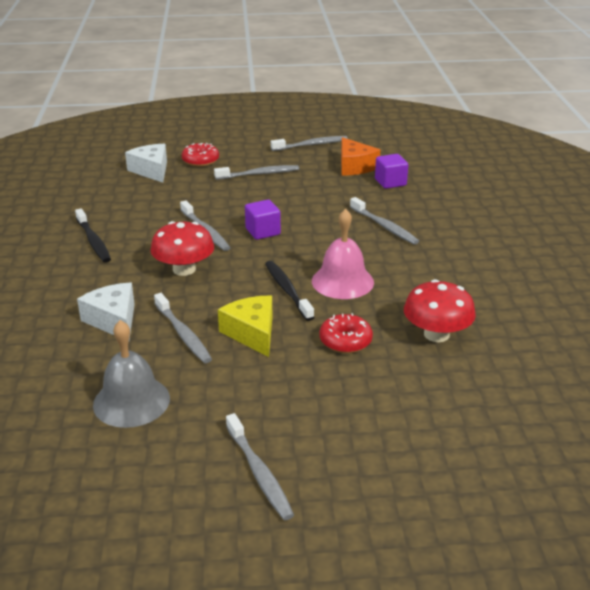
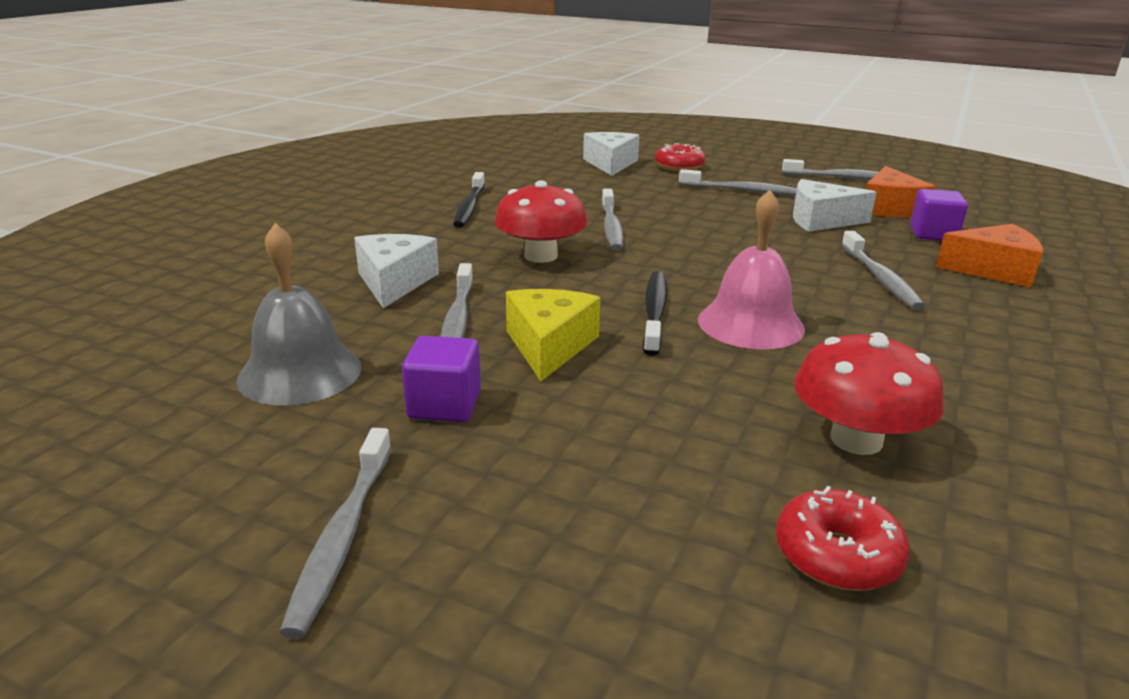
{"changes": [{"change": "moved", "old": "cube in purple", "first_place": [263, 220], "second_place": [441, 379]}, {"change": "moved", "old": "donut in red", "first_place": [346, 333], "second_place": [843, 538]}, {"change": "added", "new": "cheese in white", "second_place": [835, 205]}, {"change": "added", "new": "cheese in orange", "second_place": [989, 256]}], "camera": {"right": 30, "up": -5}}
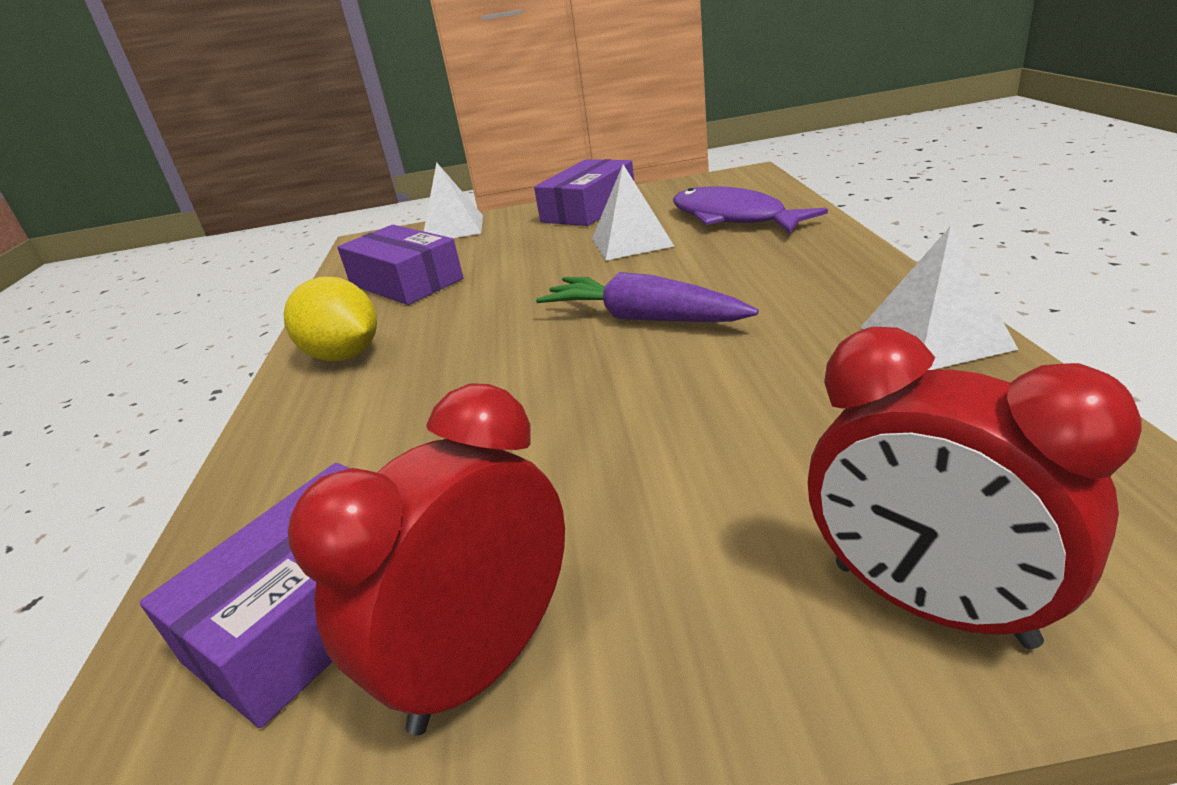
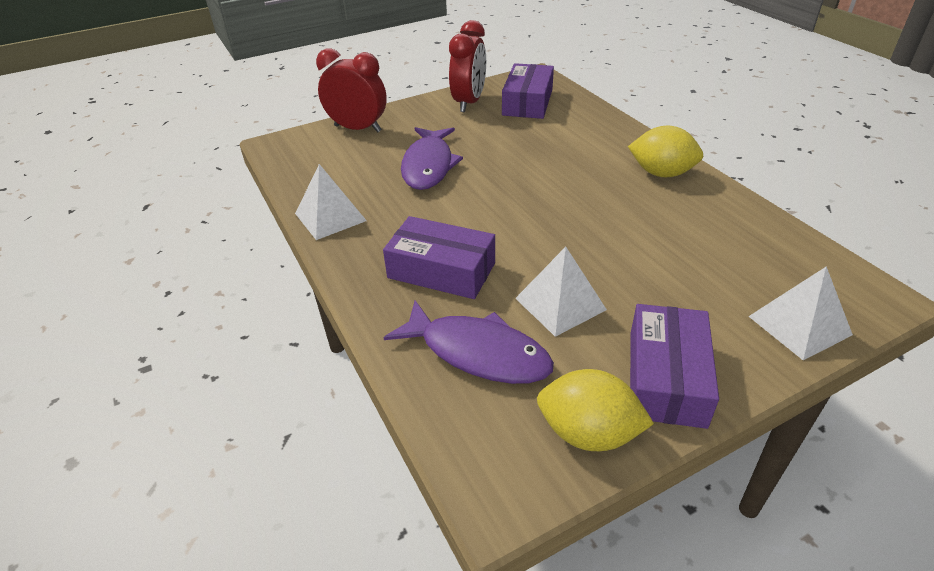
{"changes": [{"change": "moved", "old": "box in purple", "first_place": [400, 265], "second_place": [439, 257]}, {"change": "removed", "old": "carrot in purple", "first_place": [647, 297]}, {"change": "added", "new": "fish in purple", "second_place": [432, 158]}, {"change": "added", "new": "lemon in yellow", "second_place": [595, 410]}], "camera": {"right": 155, "up": 10}}
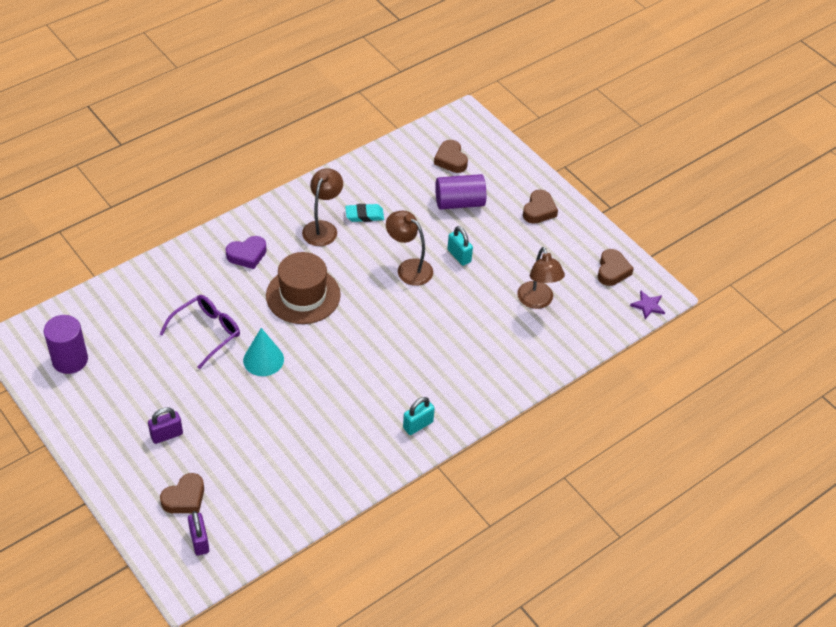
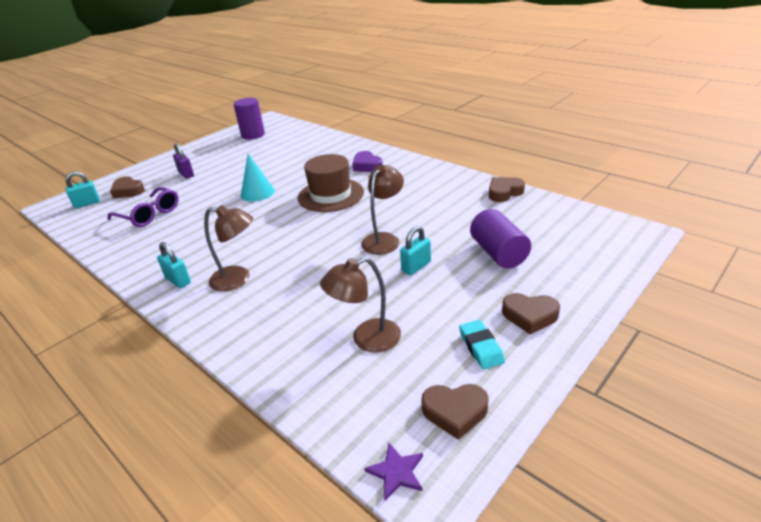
{"changes": [{"change": "moved", "old": "glasses in purple", "first_place": [200, 332], "second_place": [143, 207]}, {"change": "recoloured", "old": "padlock in purple", "new": "padlock in turquoise", "first_place": [198, 533], "second_place": [82, 189]}, {"change": "moved", "old": "lamp in brown", "first_place": [322, 207], "second_place": [228, 248]}, {"change": "moved", "old": "eraser in turquoise", "first_place": [364, 213], "second_place": [482, 345]}, {"change": "moved", "old": "heart in brown", "first_place": [451, 156], "second_place": [507, 189]}], "camera": {"right": 85, "up": -15}}
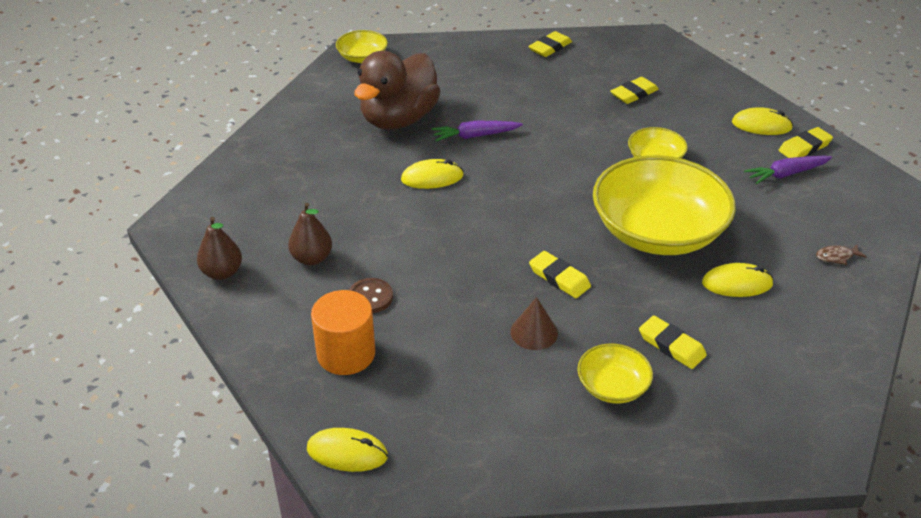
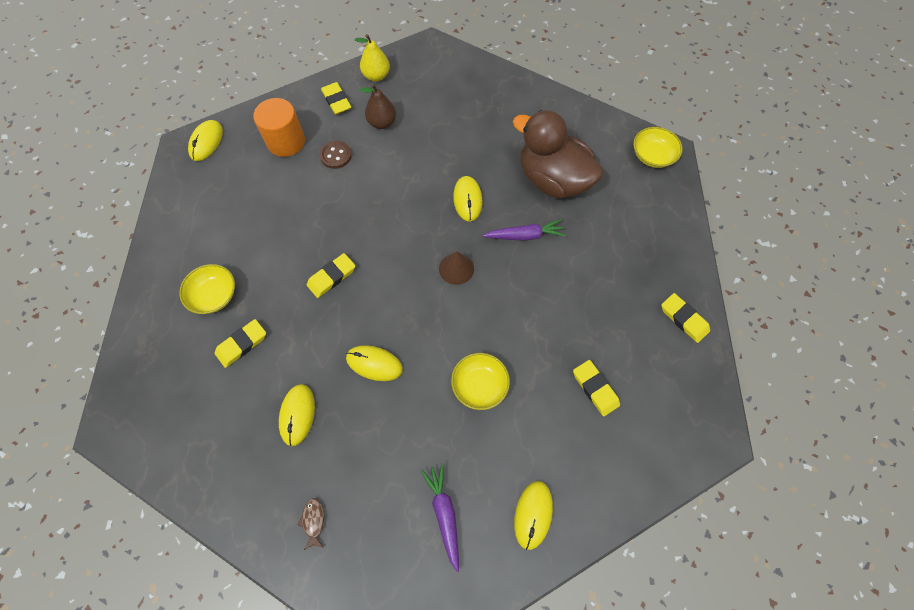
{"changes": [{"change": "recoloured", "old": "pear in brown", "new": "pear in yellow", "first_place": [219, 248], "second_place": [372, 57]}, {"change": "turned", "old": "carrot in purple", "first_place": [477, 131], "second_place": [524, 230], "degrees": 90}, {"change": "moved", "old": "cone in brown", "first_place": [534, 323], "second_place": [456, 268]}, {"change": "replaced", "old": "bowl in yellow", "new": "mouse in yellow", "first_place": [664, 205], "second_place": [374, 363]}, {"change": "moved", "old": "eraser in yellow", "first_place": [806, 142], "second_place": [336, 98]}], "camera": {"right": 95, "up": 25}}
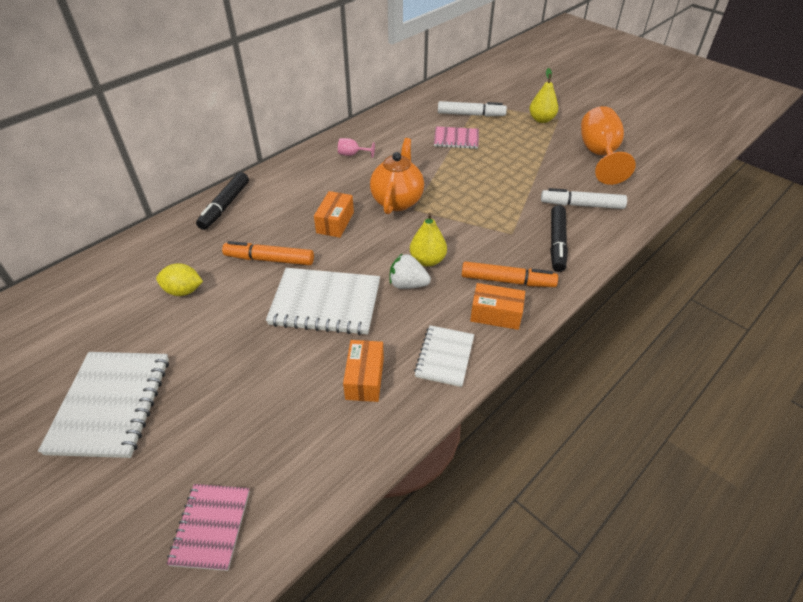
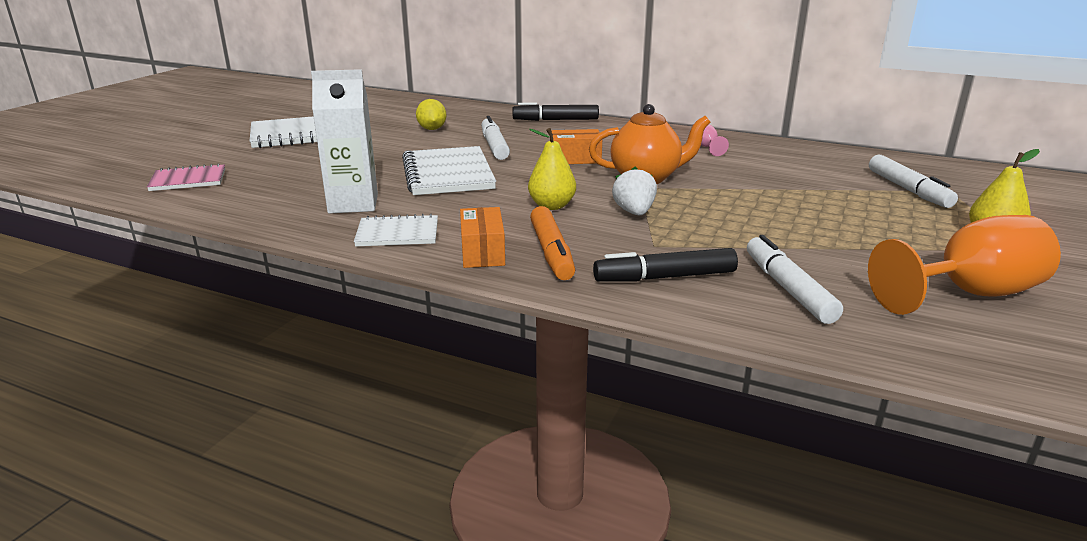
{"changes": [{"change": "recoloured", "old": "marker in orange", "new": "marker in white", "first_place": [268, 253], "second_place": [495, 138]}, {"change": "replaced", "old": "box in orange", "new": "carton in white", "first_place": [363, 371], "second_place": [344, 141]}, {"change": "moved", "old": "strawberry in white", "first_place": [410, 271], "second_place": [634, 191]}, {"change": "removed", "old": "notebook in pink", "first_place": [456, 137]}], "camera": {"right": 70, "up": -20}}
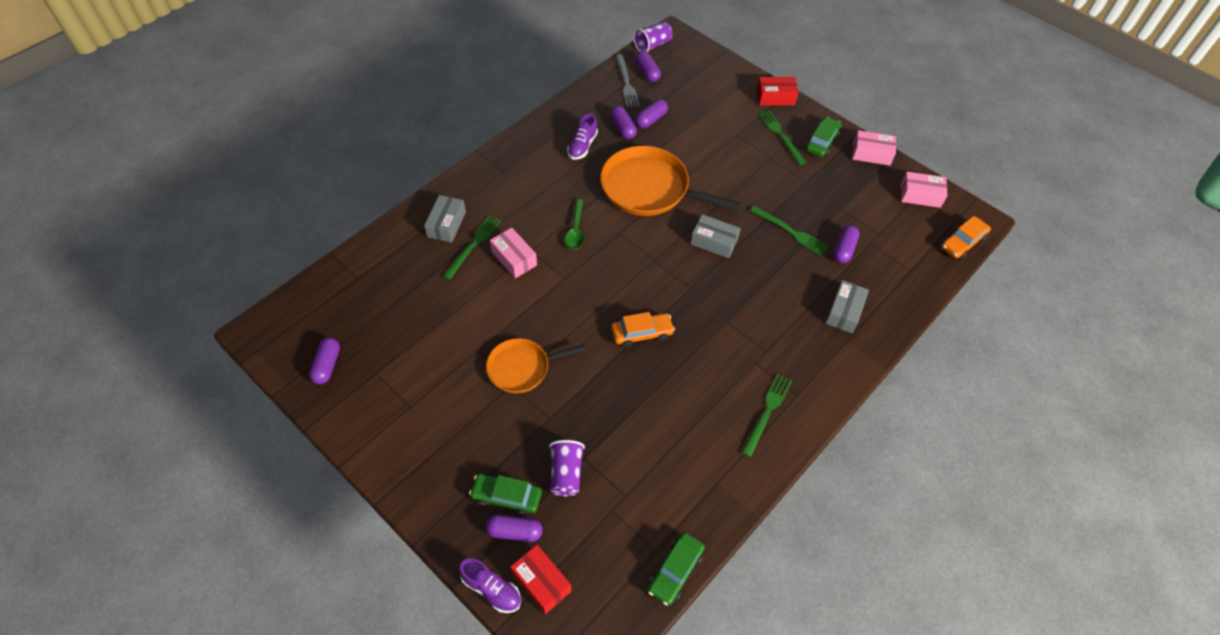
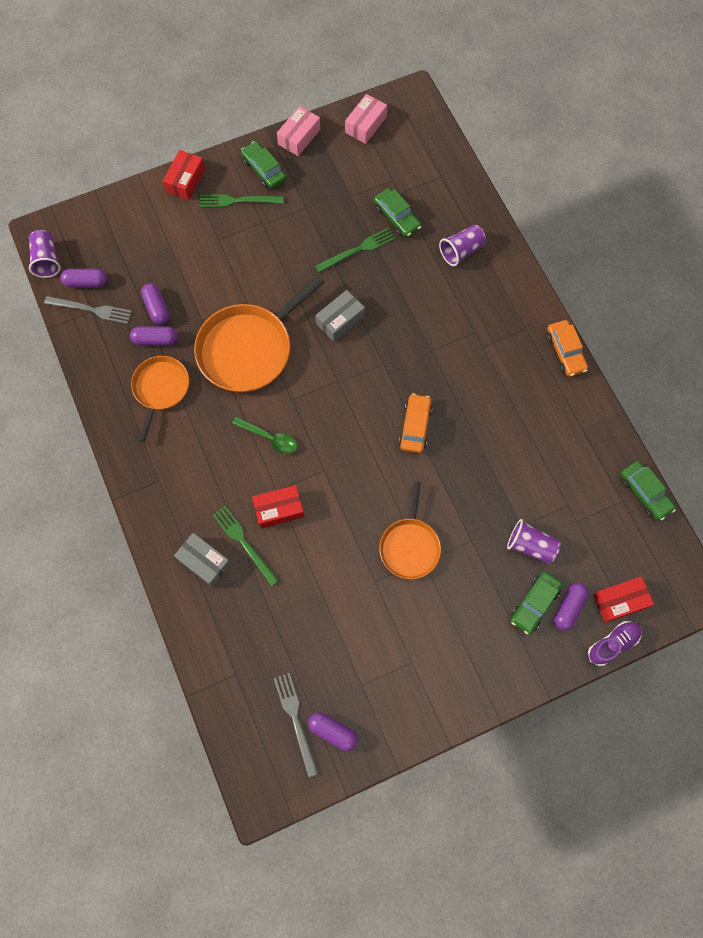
{"changes": [{"change": "recoloured", "old": "box in pink", "new": "box in red", "first_place": [513, 253], "second_place": [278, 507]}, {"change": "replaced", "old": "shoe in purple", "new": "pan in orange", "first_place": [582, 137], "second_place": [160, 399]}, {"change": "removed", "old": "fork in green", "first_place": [767, 415]}, {"change": "replaced", "old": "box in grey", "new": "cup in purple", "first_place": [847, 306], "second_place": [462, 245]}, {"change": "replaced", "old": "capsule in purple", "new": "car in green", "first_place": [846, 244], "second_place": [397, 212]}, {"change": "moved", "old": "car in orange", "first_place": [966, 237], "second_place": [567, 348]}, {"change": "added", "new": "fork in grey", "second_place": [296, 725]}], "camera": {"right": -65, "up": 15}}
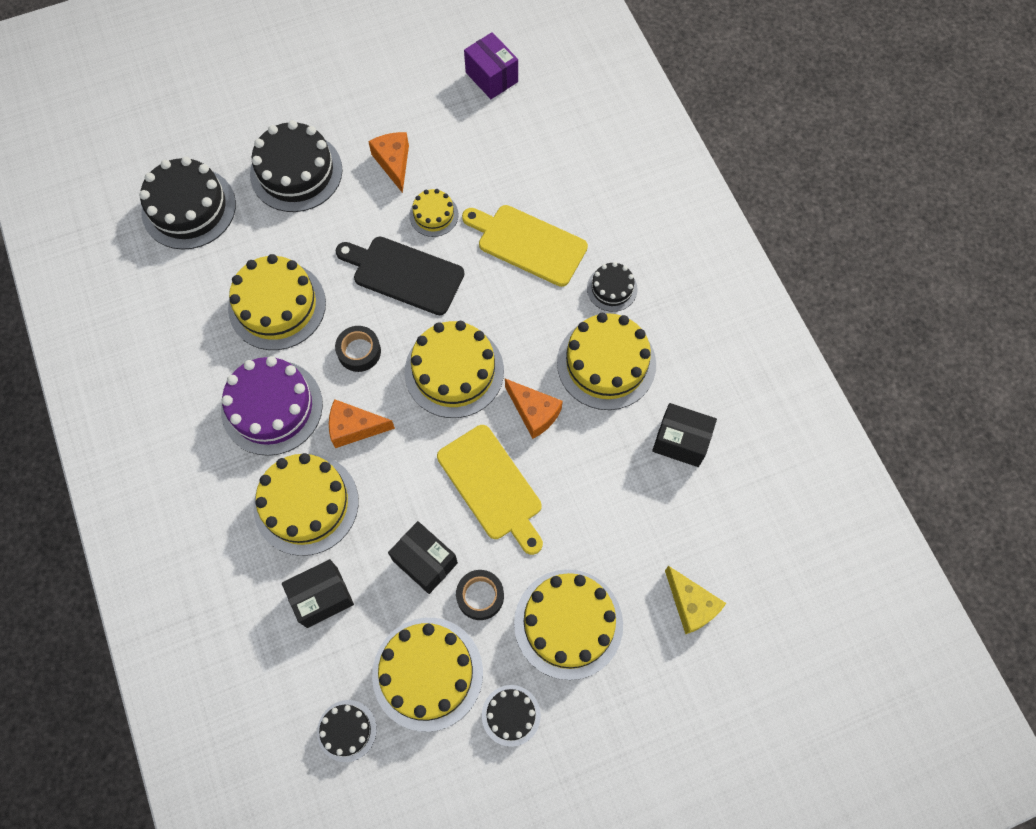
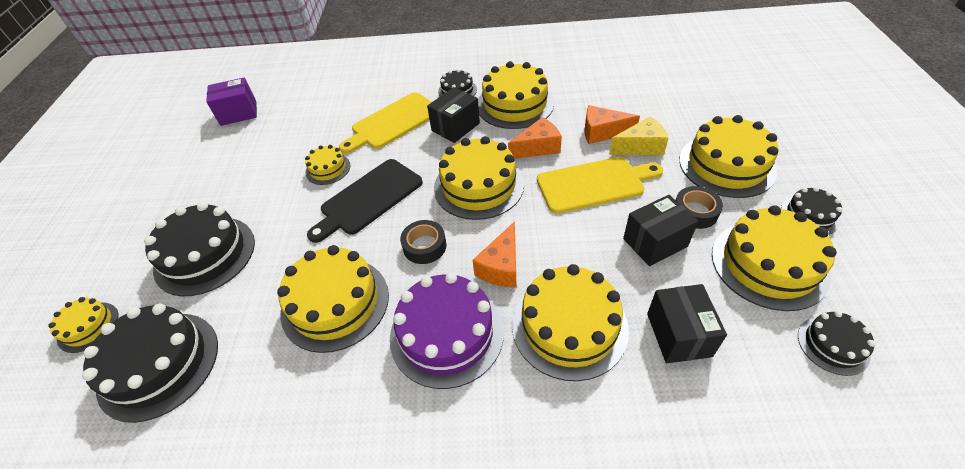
{"changes": [{"change": "moved", "old": "cheese in orange", "first_place": [388, 162], "second_place": [612, 124]}, {"change": "moved", "old": "box in black", "first_place": [684, 435], "second_place": [453, 115]}, {"change": "moved", "old": "cheese in yellow", "first_place": [695, 600], "second_place": [639, 135]}, {"change": "added", "new": "cake in yellow", "second_place": [83, 325]}], "camera": {"right": -65, "up": -20}}
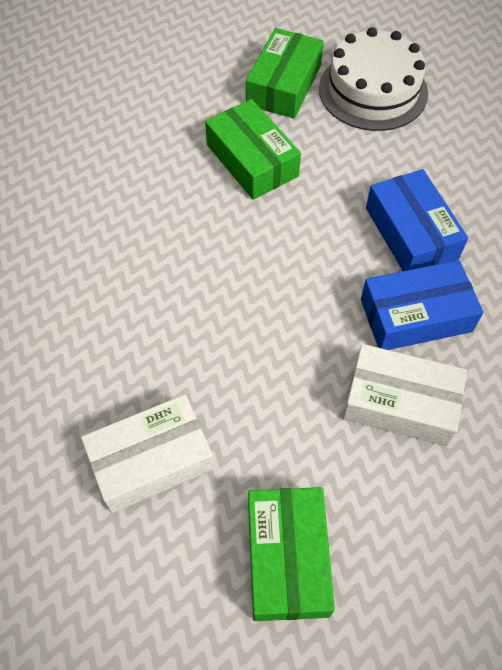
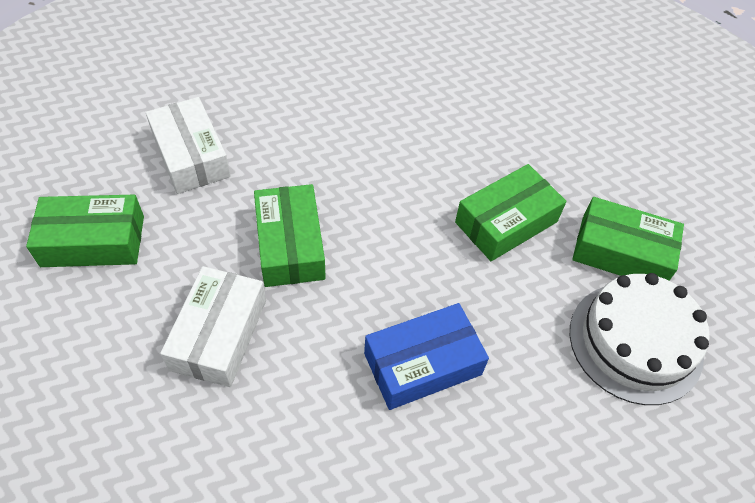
{"changes": [{"change": "removed", "old": "box in blue", "first_place": [422, 305]}, {"change": "added", "new": "box in green", "second_place": [290, 235]}], "camera": {"right": 85, "up": -5}}
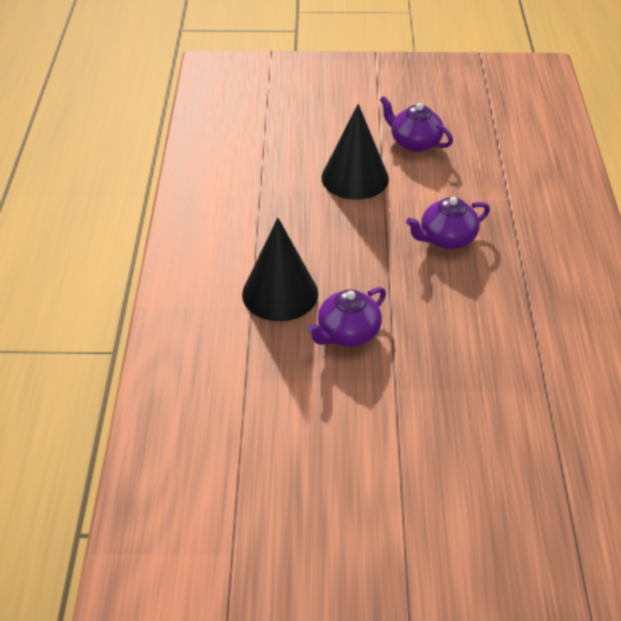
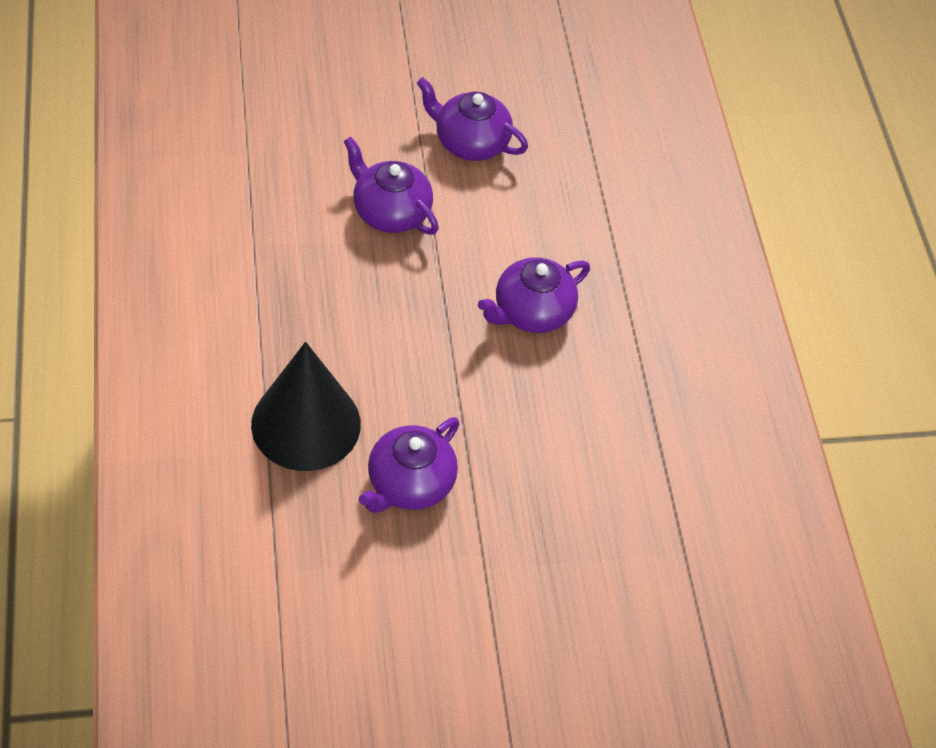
{"changes": [{"change": "replaced", "old": "cone in black", "new": "teapot in purple", "first_place": [355, 152], "second_place": [391, 186]}], "camera": {"right": -15, "up": 10}}
